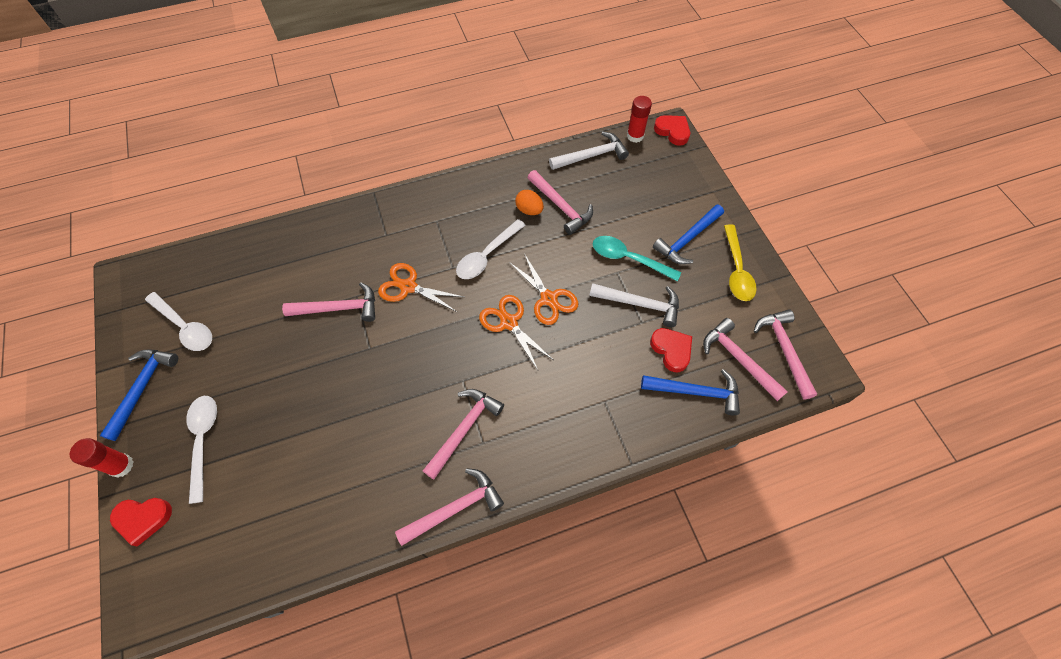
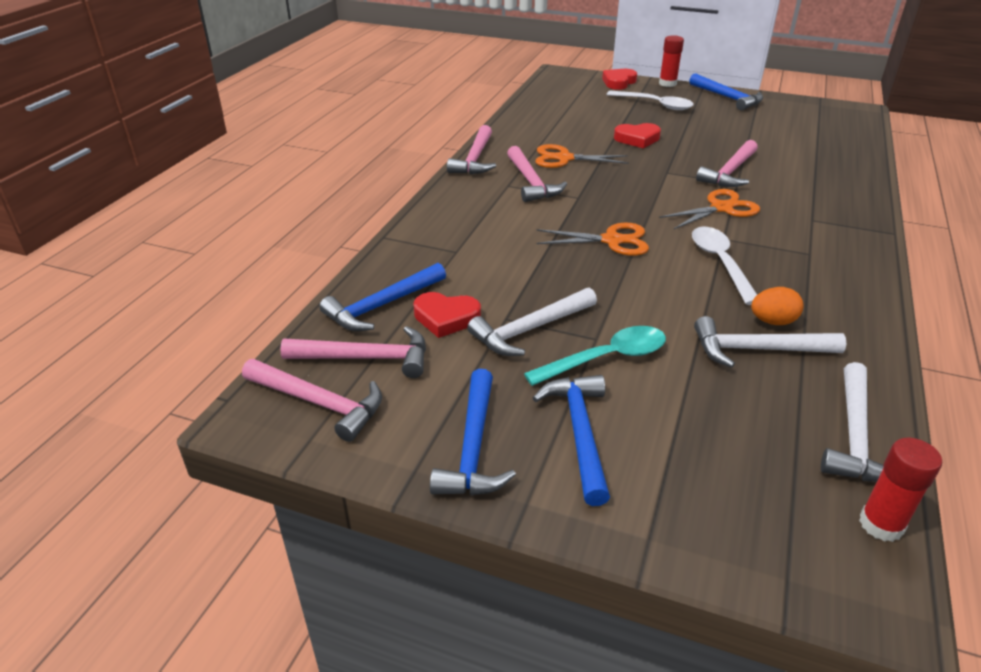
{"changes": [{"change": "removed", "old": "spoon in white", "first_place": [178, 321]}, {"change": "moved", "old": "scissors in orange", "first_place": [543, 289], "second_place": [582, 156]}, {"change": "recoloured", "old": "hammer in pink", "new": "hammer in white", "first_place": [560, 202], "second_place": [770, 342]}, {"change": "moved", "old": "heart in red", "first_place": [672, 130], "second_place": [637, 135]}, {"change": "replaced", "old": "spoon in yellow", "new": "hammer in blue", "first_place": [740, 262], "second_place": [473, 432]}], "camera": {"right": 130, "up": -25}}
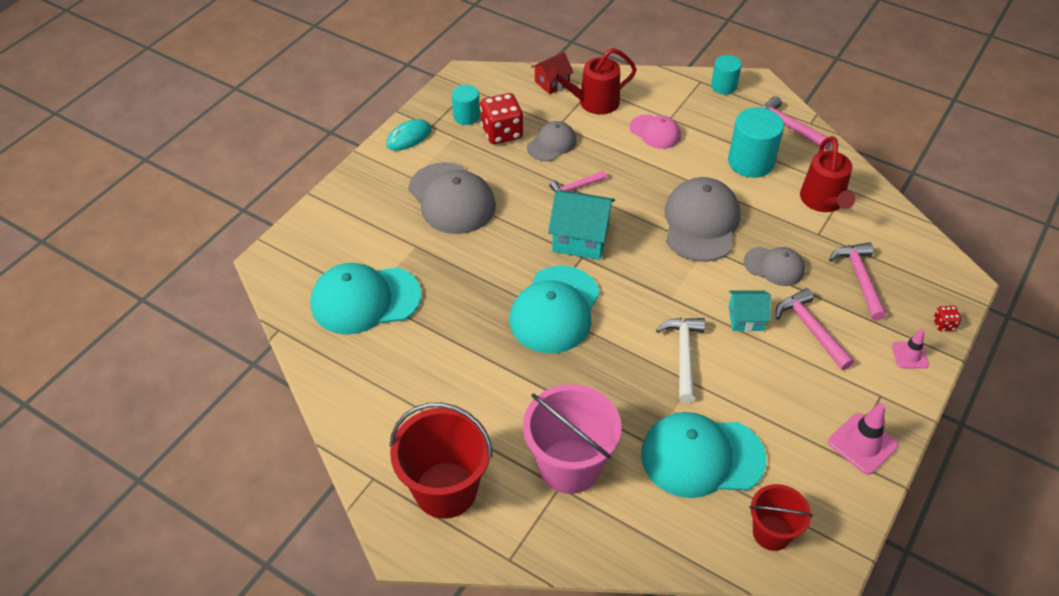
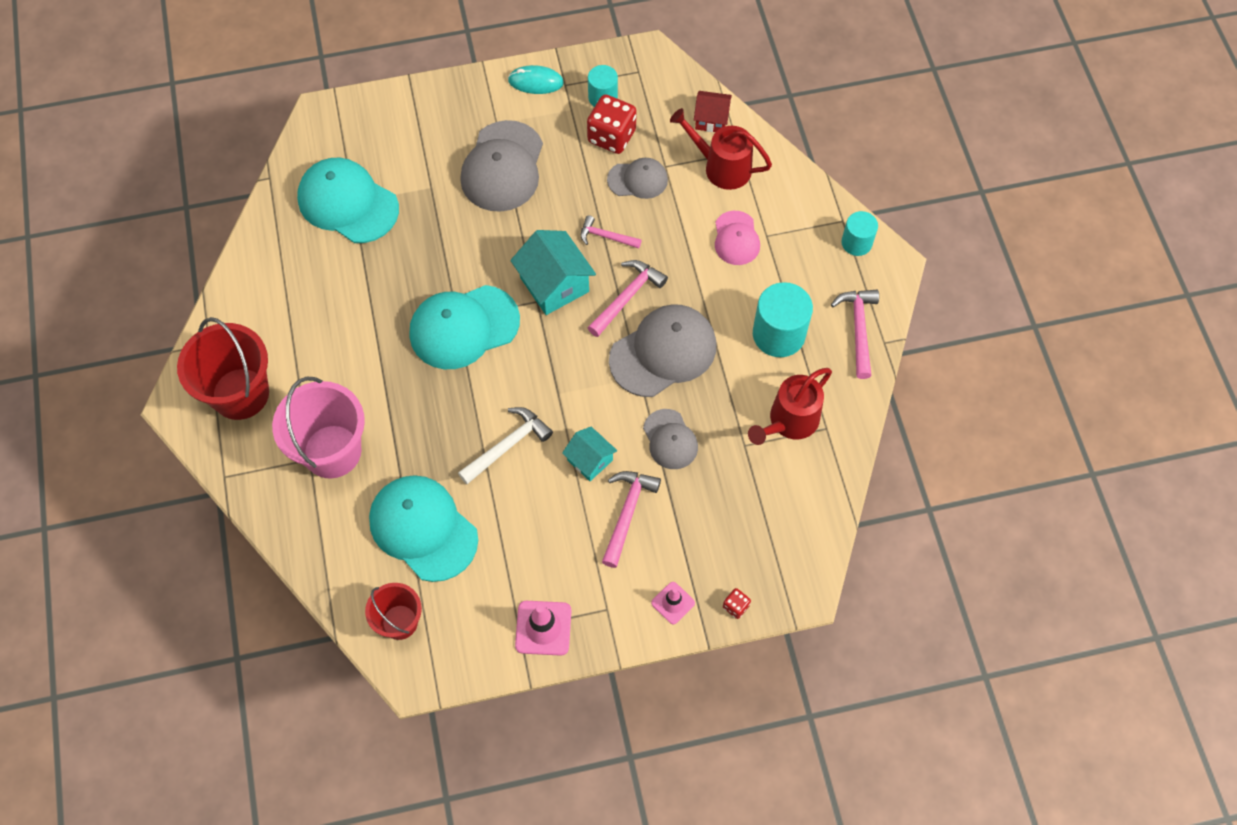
{"changes": [{"change": "moved", "old": "hammer in pink", "first_place": [858, 281], "second_place": [627, 298]}], "camera": {"right": 45, "up": 15}}
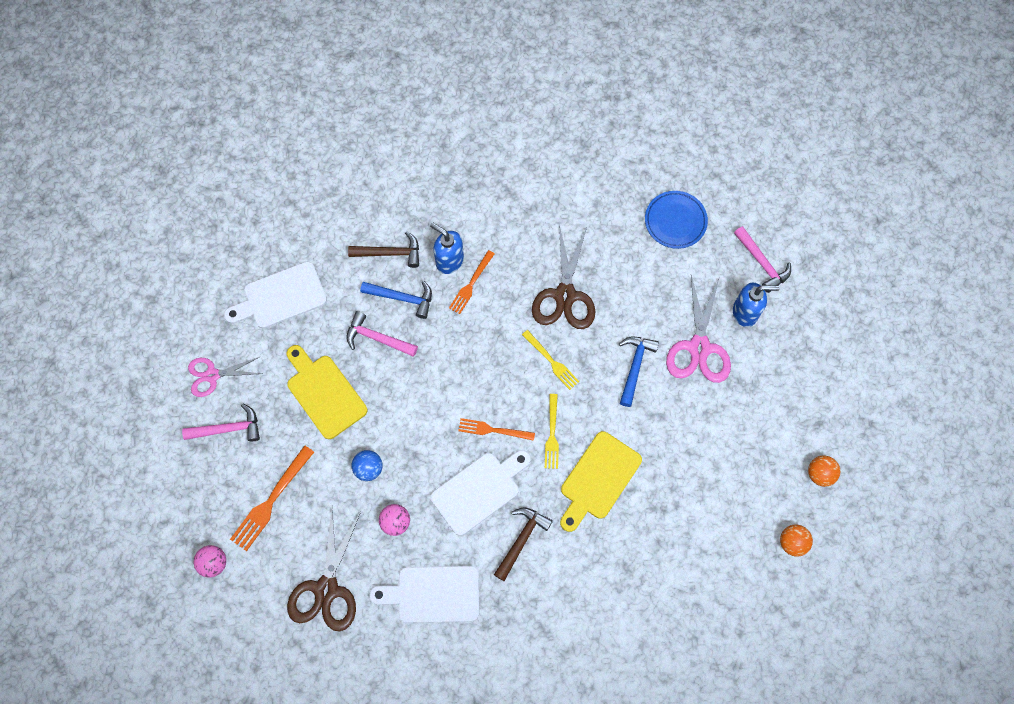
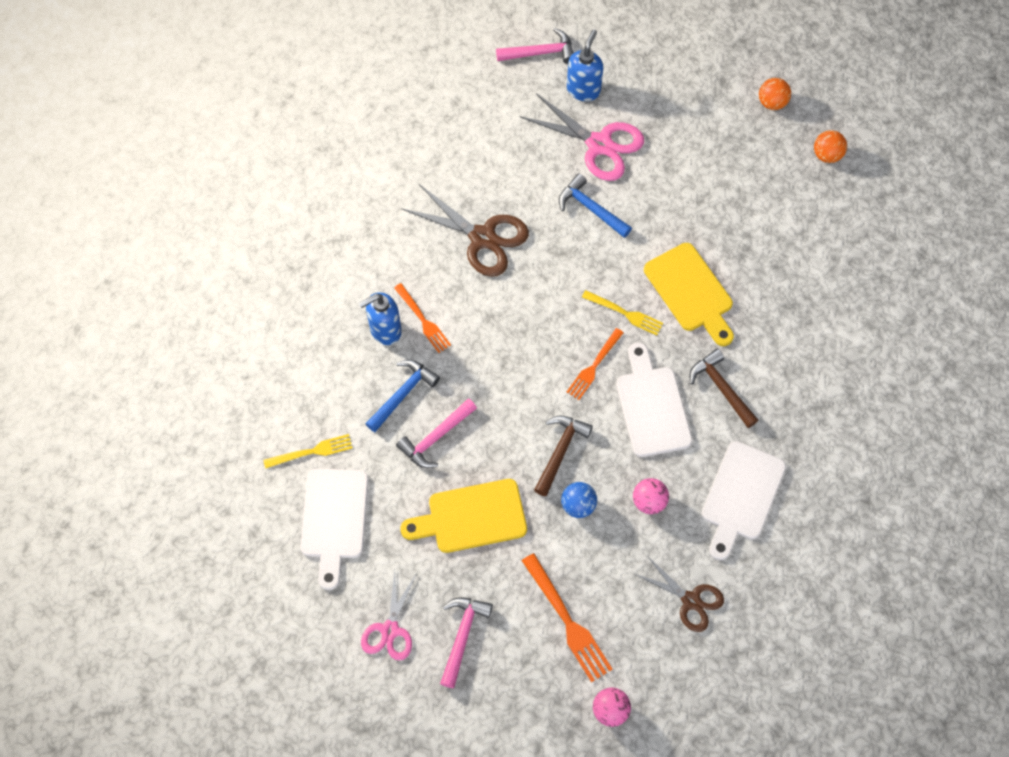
{"changes": [{"change": "resized", "old": "scissors in brown", "first_place": [324, 569], "second_place": [679, 594], "factor": 0.64}, {"change": "moved", "old": "hammer in brown", "first_place": [383, 250], "second_place": [563, 456]}, {"change": "moved", "old": "fork in yellow", "first_place": [550, 360], "second_place": [308, 451]}, {"change": "removed", "old": "plate in blue", "first_place": [676, 220]}], "camera": {"right": -65, "up": -5}}
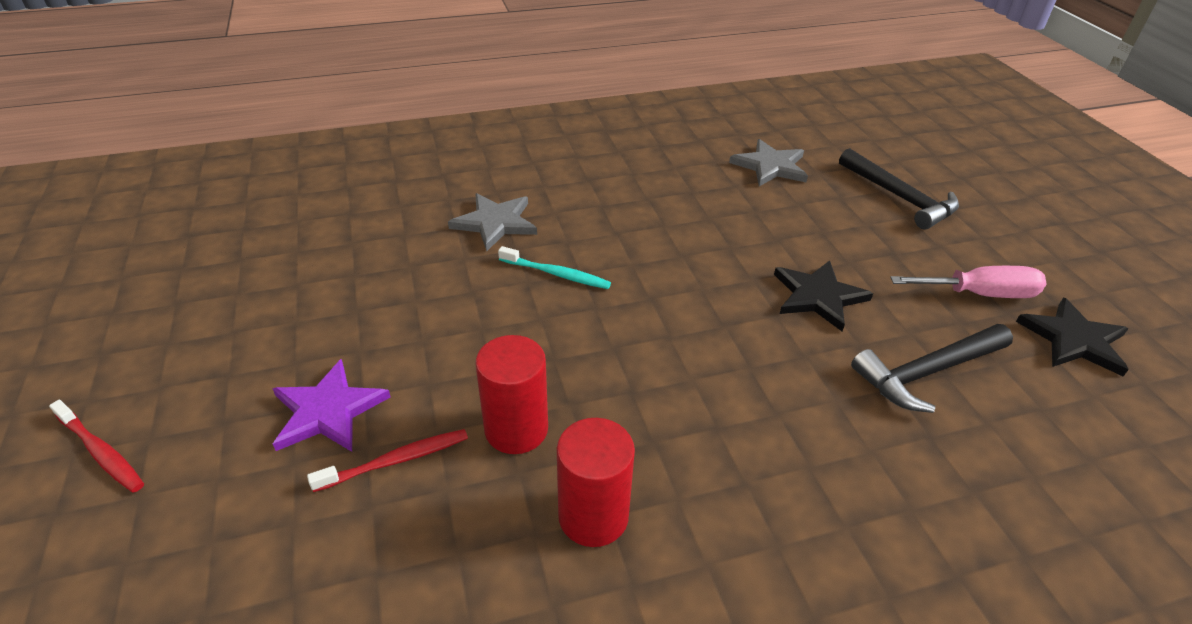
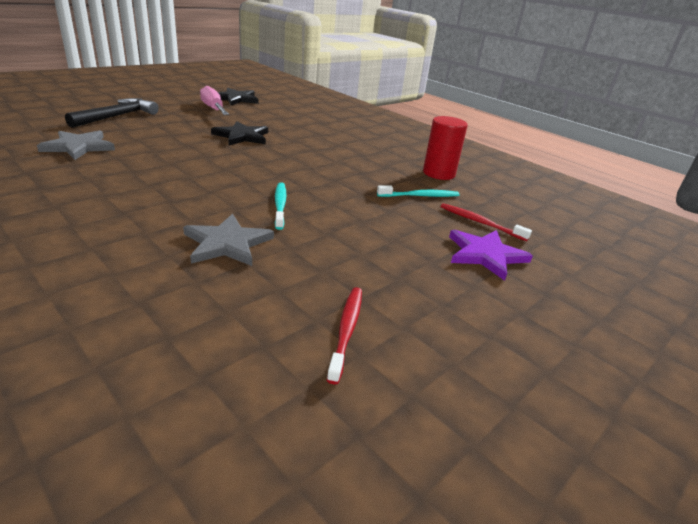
{"changes": [{"change": "moved", "old": "toothbrush in red", "first_place": [96, 446], "second_place": [344, 335]}, {"change": "replaced", "old": "cylinder in red", "new": "toothbrush in turquoise", "first_place": [511, 394], "second_place": [418, 191]}, {"change": "removed", "old": "hammer in black", "first_place": [932, 368]}], "camera": {"right": -120, "up": -10}}
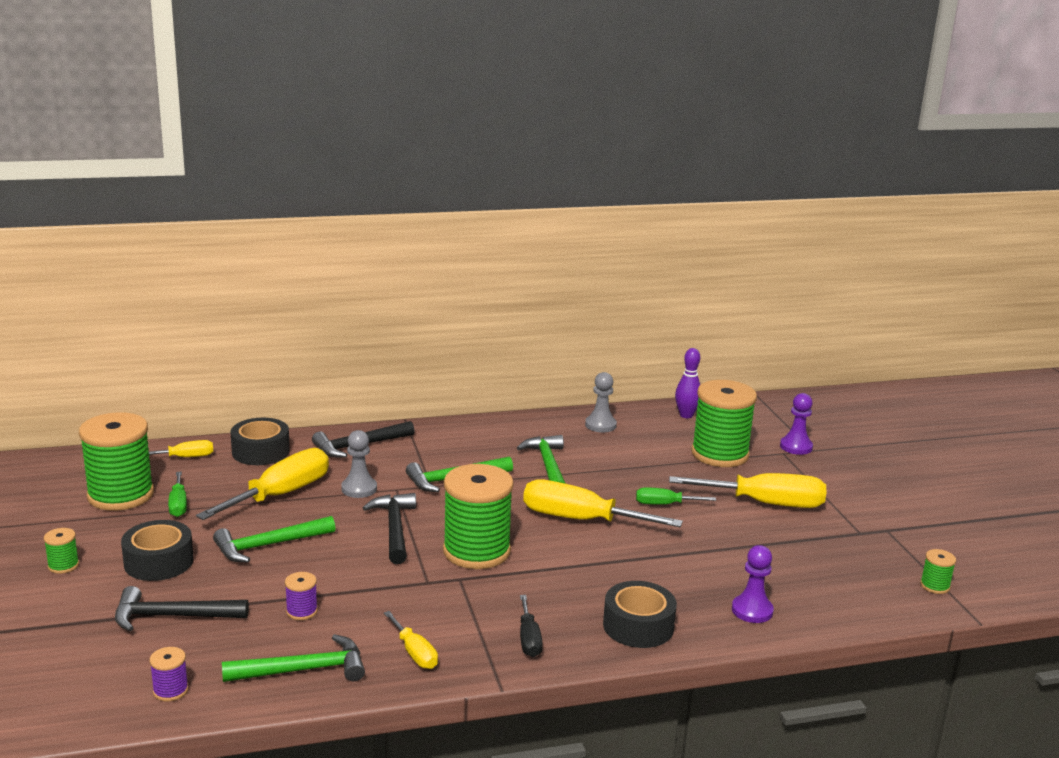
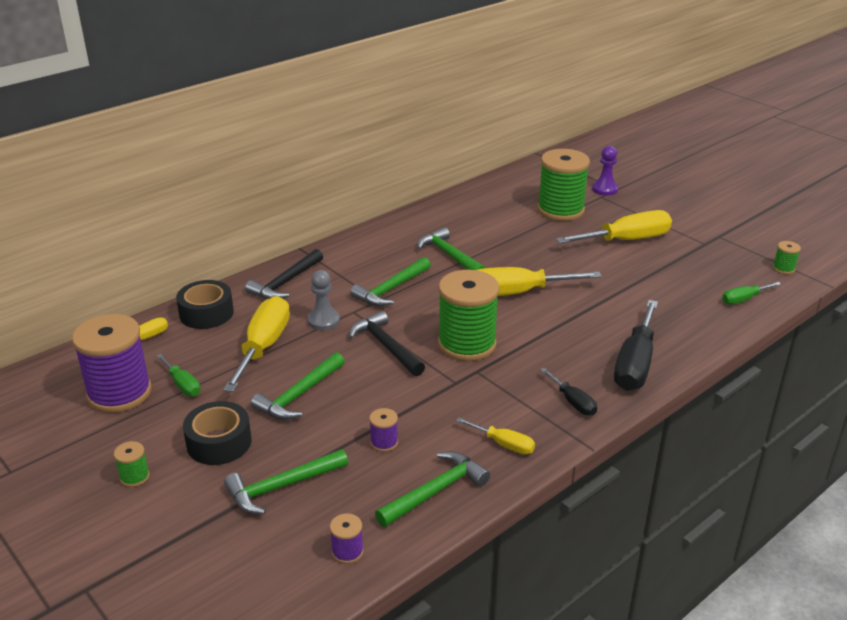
{"changes": [{"change": "recoloured", "old": "spool in green", "new": "spool in purple", "first_place": [116, 461], "second_place": [111, 363]}, {"change": "recoloured", "old": "hammer in black", "new": "hammer in green", "first_place": [182, 608], "second_place": [286, 481]}, {"change": "removed", "old": "pawn in grey", "first_place": [601, 402]}, {"change": "replaced", "old": "tape in black", "new": "screwdriver in black", "first_place": [640, 614], "second_place": [636, 345]}, {"change": "moved", "old": "screwdriver in green", "first_place": [676, 496], "second_place": [751, 293]}, {"change": "removed", "old": "bowling pin in purple", "first_place": [687, 383]}, {"change": "removed", "old": "pawn in purple", "first_place": [753, 584]}], "camera": {"right": -25, "up": 10}}
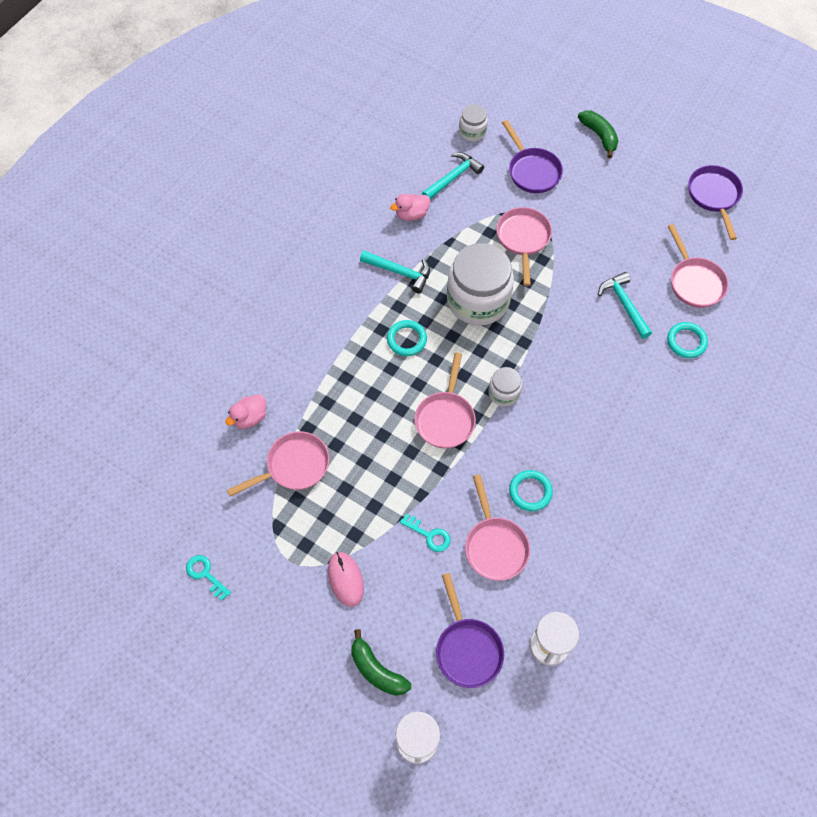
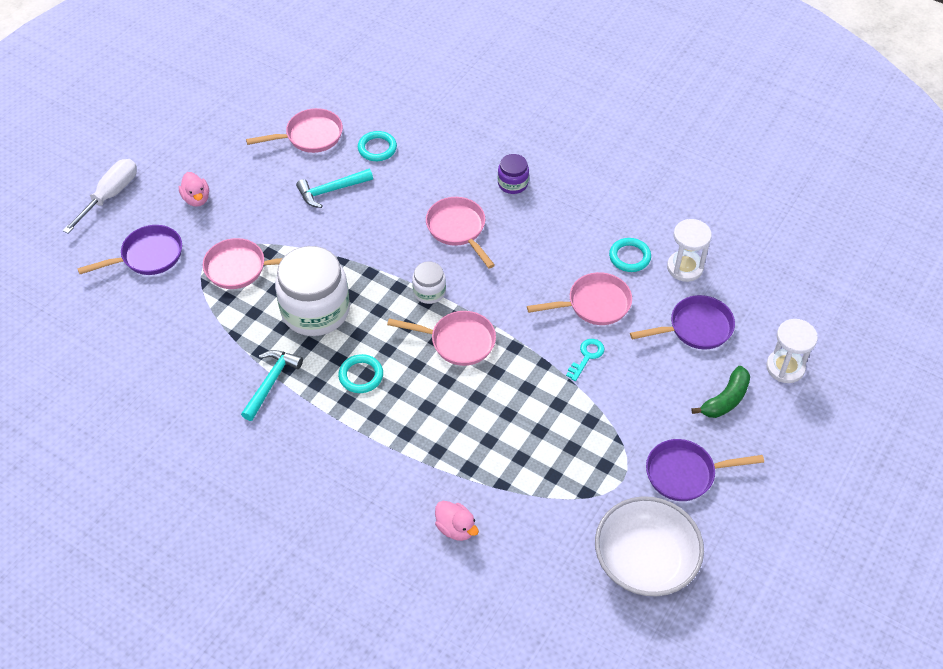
{"changes": [{"change": "replaced", "old": "key in turquoise", "new": "bowl in white", "first_place": [208, 577], "second_place": [649, 546]}, {"change": "moved", "old": "pan in pink", "first_place": [278, 464], "second_place": [460, 233]}, {"change": "removed", "old": "mouse in pink", "first_place": [346, 579]}, {"change": "moved", "old": "duck in pink", "first_place": [410, 207], "second_place": [194, 189]}, {"change": "removed", "old": "hammer in turquoise", "first_place": [453, 176]}, {"change": "removed", "old": "jar in white", "first_place": [473, 123]}, {"change": "moved", "old": "ring in turquoise", "first_place": [531, 490], "second_place": [630, 255]}, {"change": "replaced", "old": "banana in green", "new": "screwdriver in white", "first_place": [598, 134], "second_place": [100, 196]}, {"change": "moved", "old": "pan in purple", "first_place": [715, 202], "second_place": [705, 470]}, {"change": "added", "new": "jar in purple", "second_place": [513, 174]}], "camera": {"right": -90, "up": -10}}
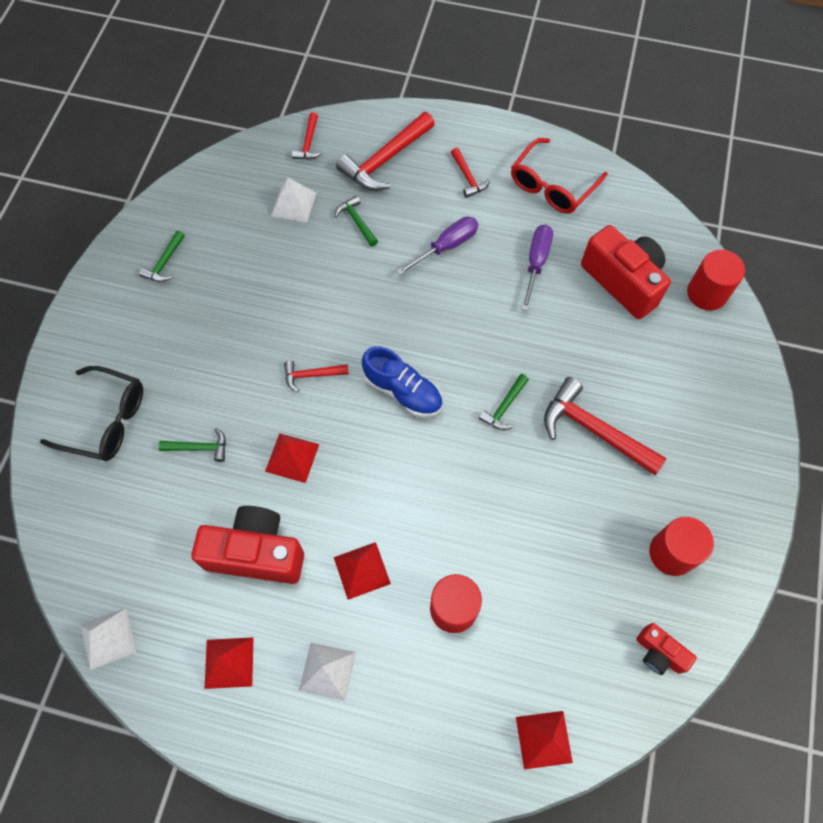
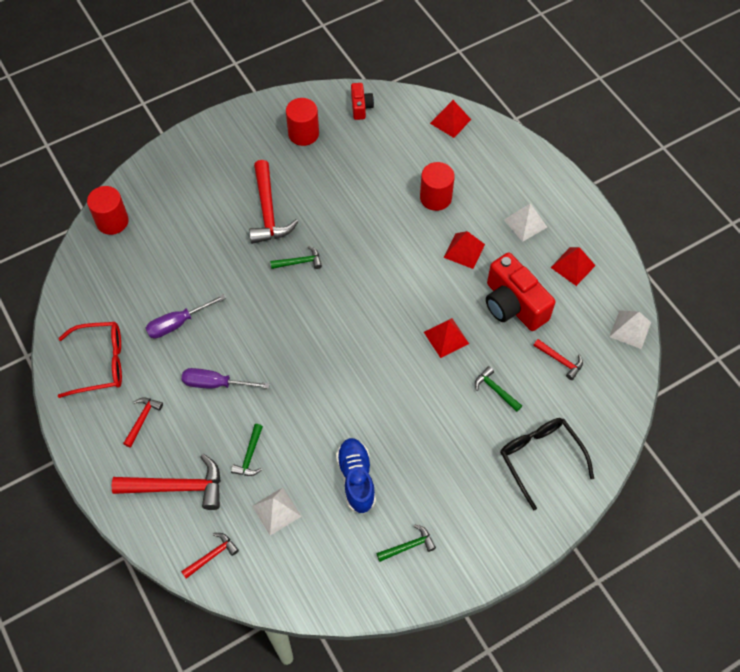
{"changes": [{"change": "moved", "old": "hammer in red", "first_place": [316, 376], "second_place": [558, 359]}, {"change": "moved", "old": "shoe in blue", "first_place": [402, 381], "second_place": [356, 476]}, {"change": "removed", "old": "camera in red", "first_place": [626, 272]}], "camera": {"right": -135, "up": -5}}
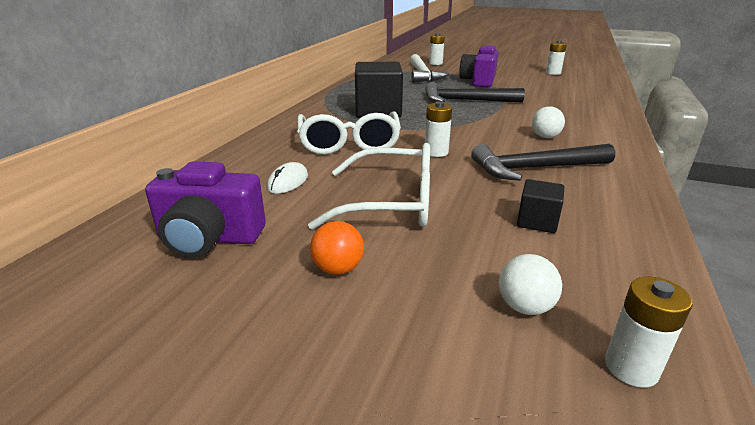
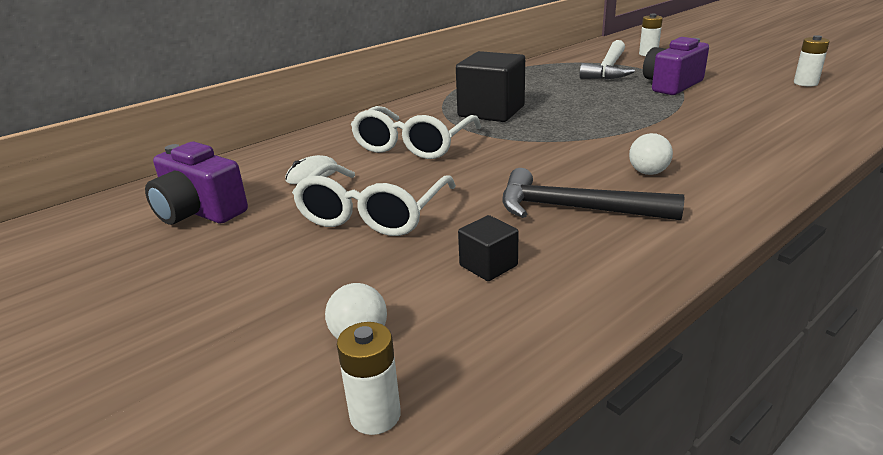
{"changes": [{"change": "turned", "old": "glasses in white", "first_place": [369, 186], "second_place": [374, 200], "degrees": 75}, {"change": "removed", "old": "ball in orange", "first_place": [337, 248]}, {"change": "removed", "old": "hammer in black", "first_place": [475, 92]}, {"change": "removed", "old": "battery in white", "first_place": [438, 129]}], "camera": {"right": 30, "up": 0}}
